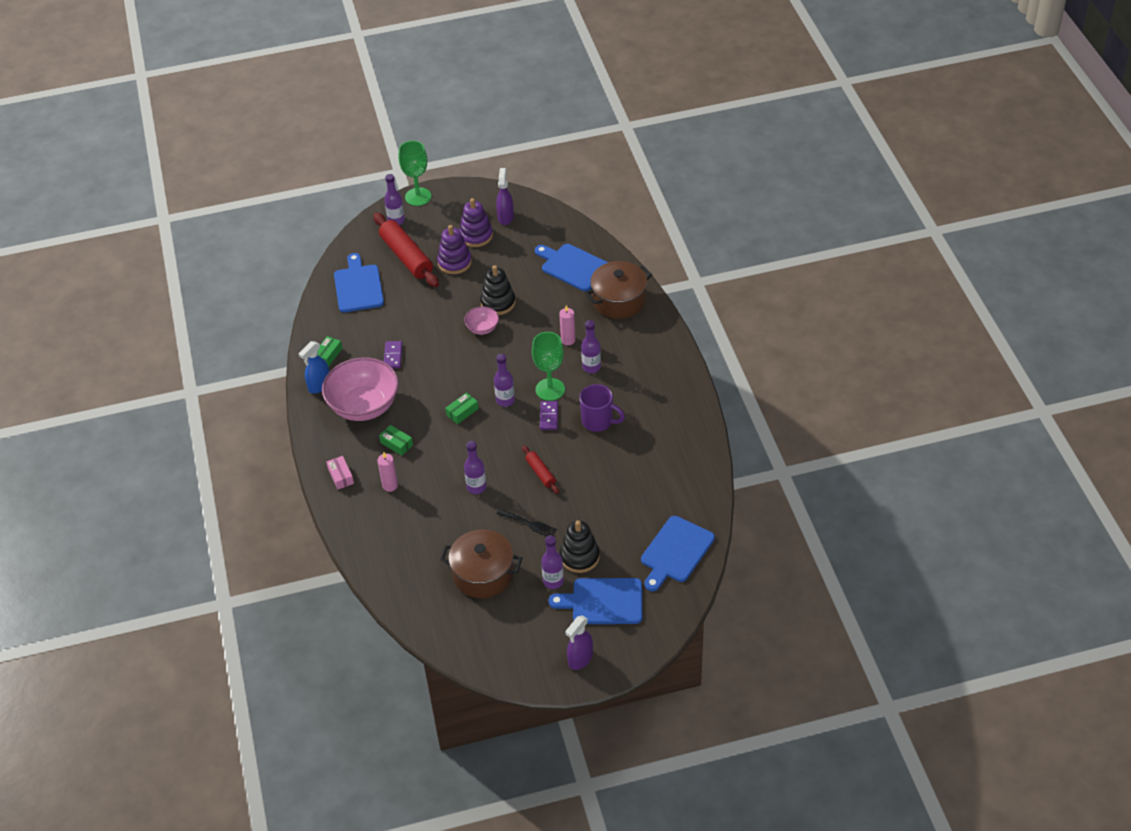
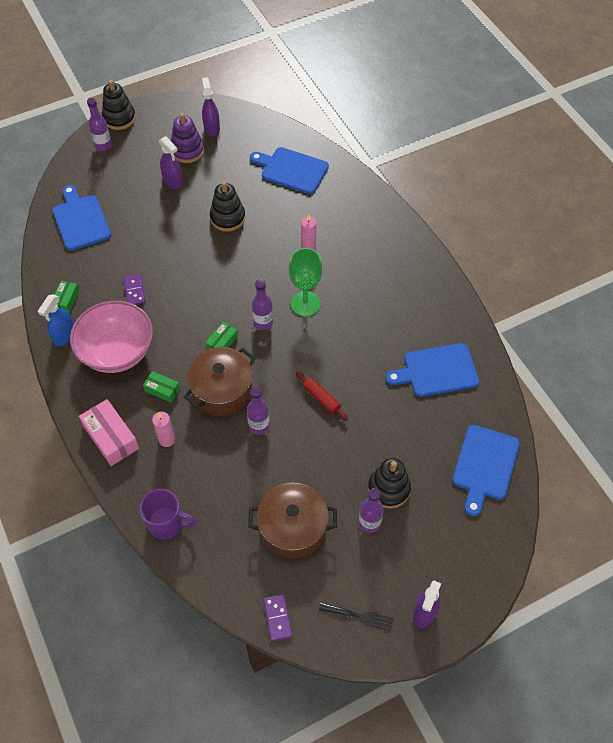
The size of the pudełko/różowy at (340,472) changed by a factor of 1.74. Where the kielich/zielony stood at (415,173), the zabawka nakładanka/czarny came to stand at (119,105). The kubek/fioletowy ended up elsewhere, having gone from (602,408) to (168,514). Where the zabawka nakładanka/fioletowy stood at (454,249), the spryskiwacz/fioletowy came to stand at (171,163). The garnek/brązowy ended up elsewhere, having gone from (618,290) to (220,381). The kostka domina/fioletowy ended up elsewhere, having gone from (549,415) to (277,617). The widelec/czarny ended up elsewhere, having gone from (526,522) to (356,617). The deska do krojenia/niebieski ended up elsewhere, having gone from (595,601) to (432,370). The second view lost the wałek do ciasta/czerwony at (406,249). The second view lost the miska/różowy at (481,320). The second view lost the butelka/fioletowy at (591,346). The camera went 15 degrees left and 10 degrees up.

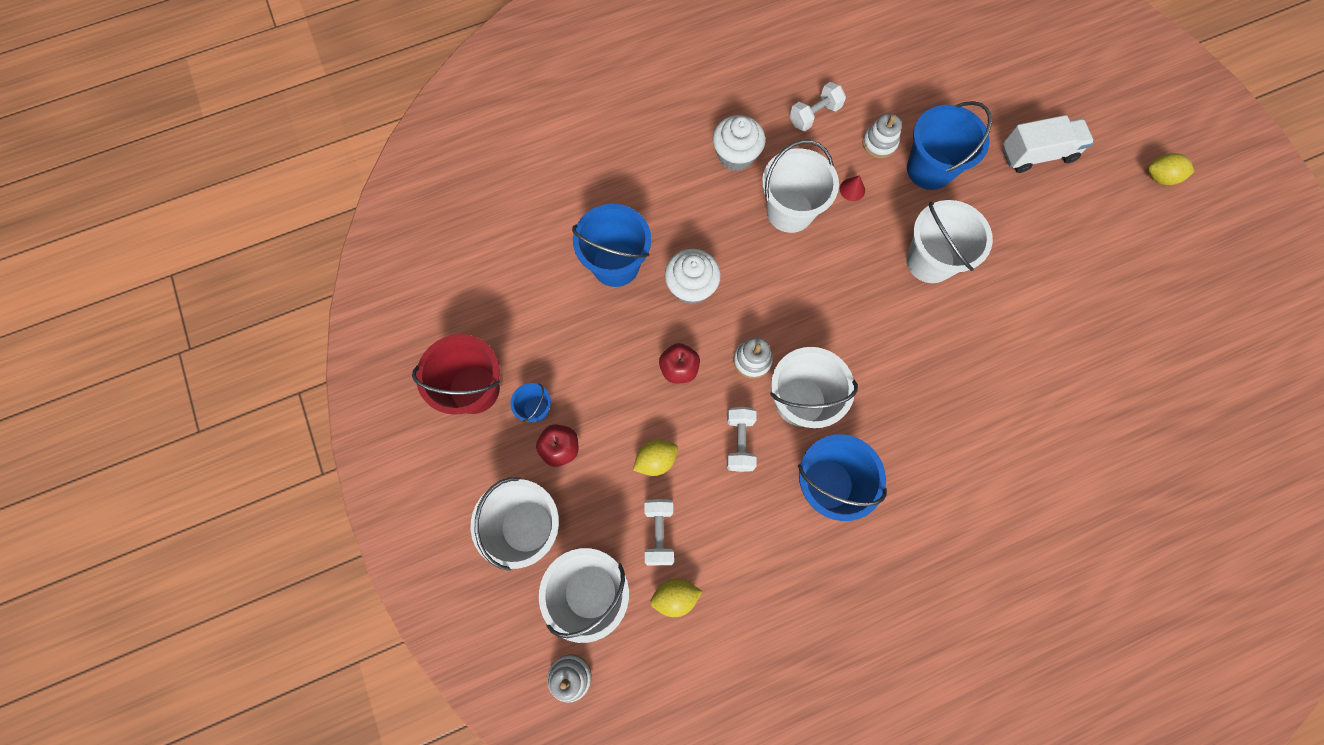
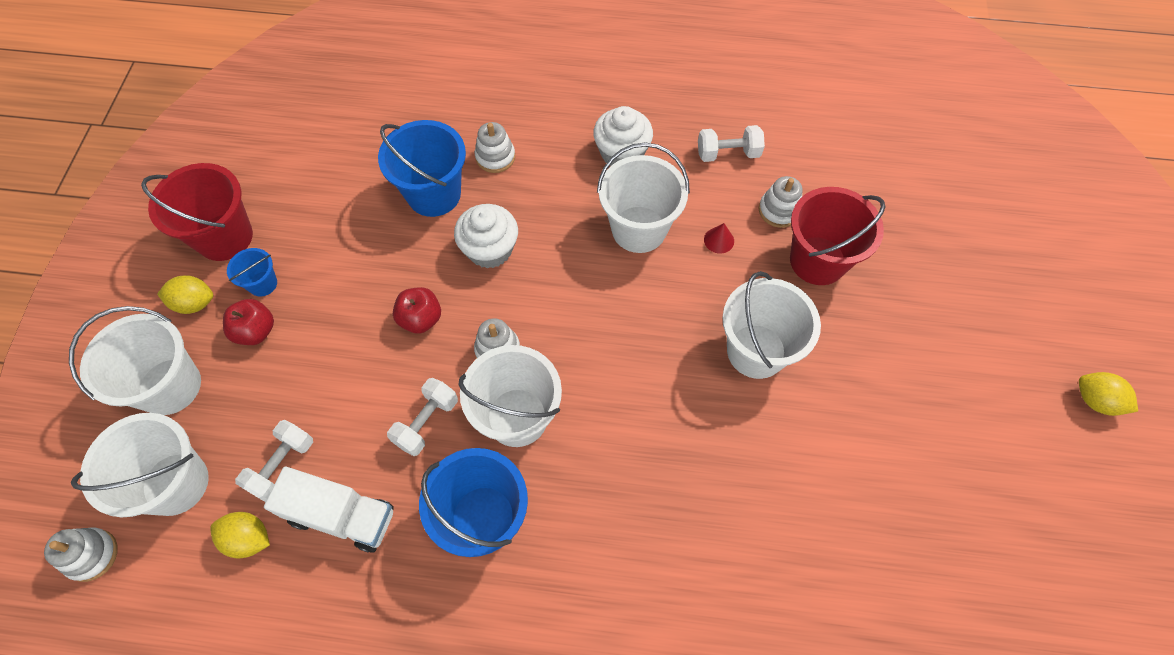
The cytryna/żółty ended up elsewhere, having gone from (655,457) to (185,294). The ciężarówka/biały ended up elsewhere, having gone from (1048,144) to (329,510). The second view gained the zabawka nakładanka/biały at (495,147). What was the wiadro/niebieski at (949,145) turned into the wiadro/czerwony at (837,236). The camera went 30 degrees right and 10 degrees down.

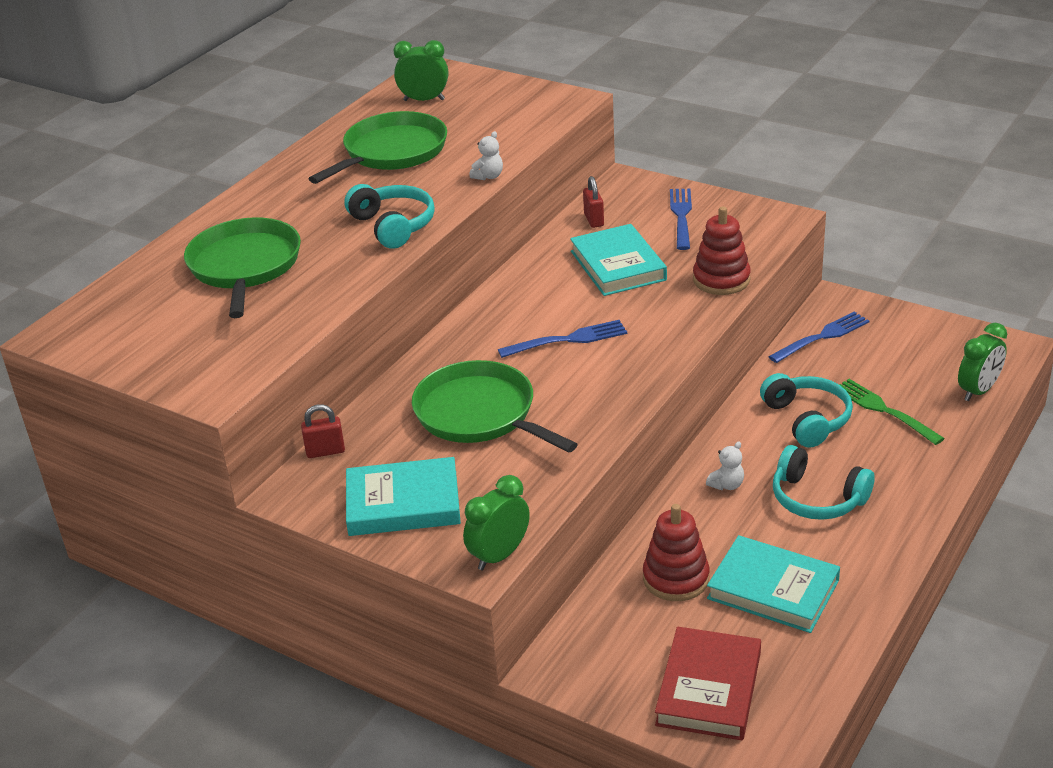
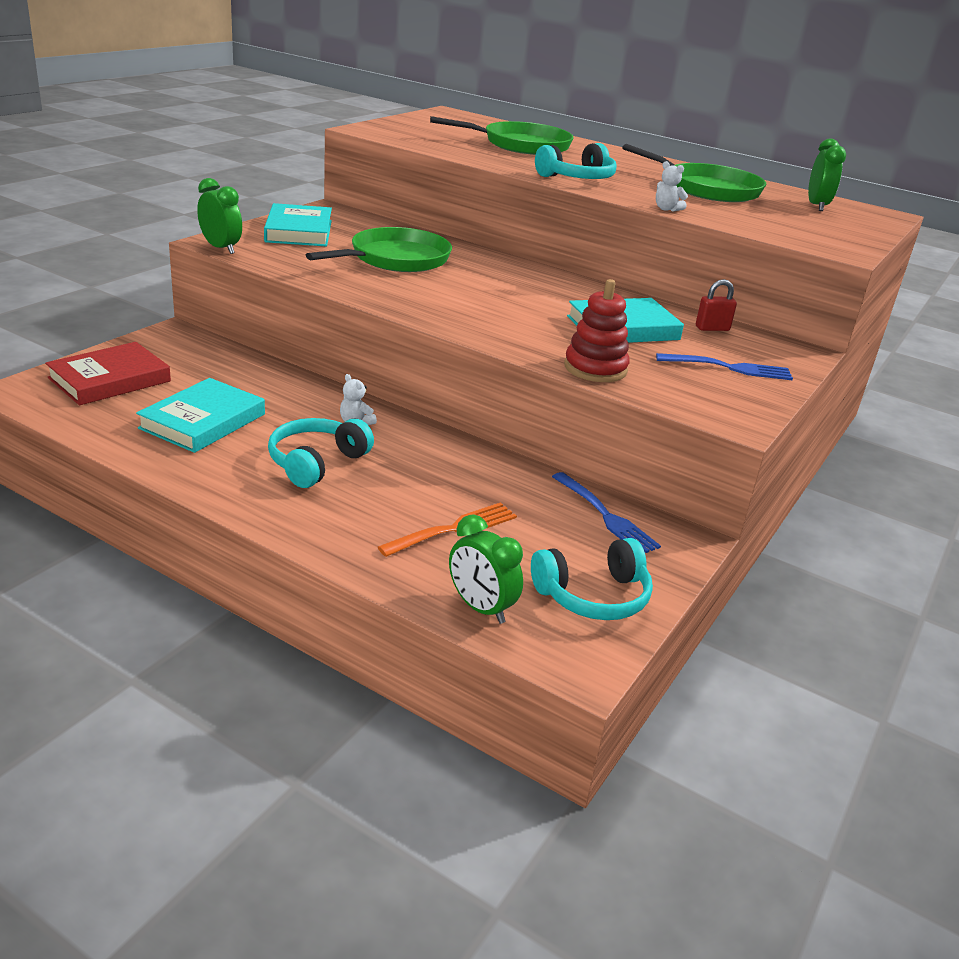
The książka/czerwony at (708,683) ended up facing another way, 60 degrees counterclockwise from before. What was the widelec/zielony at (892,412) turned into the widelec/pomarańczowy at (447,529). The słuchawki/turkusowy ended up elsewhere, having gone from (806,410) to (592,579). The second view lost the kłódka/czerwony at (323,431). The second view lost the widelec/niebieski at (562,339). The second view lost the zabawka nakładanka/czerwony at (676,552). The camera went 85 degrees right and 5 degrees down.

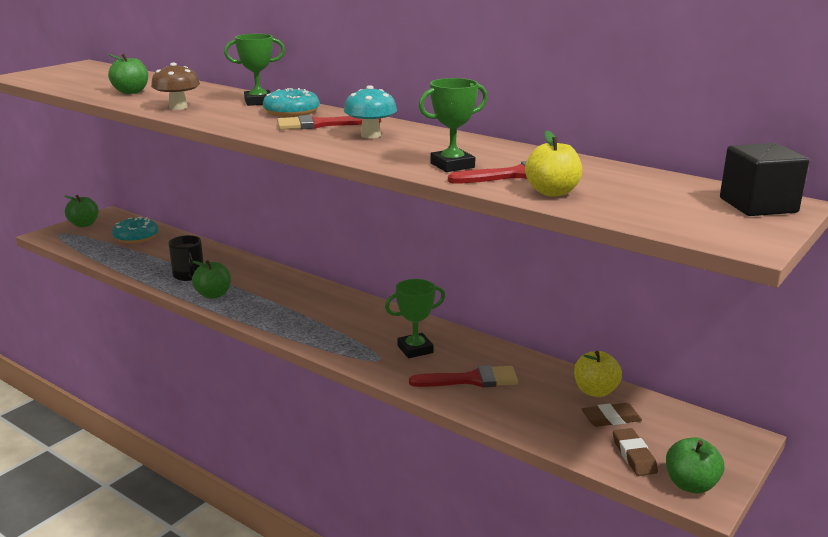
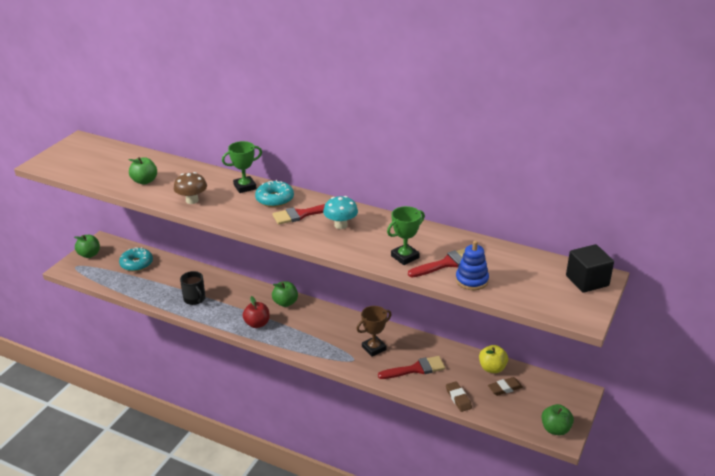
The second view gained the jabłko/czerwony at (256,312). The jabłko/zielony ended up elsewhere, having gone from (211,279) to (285,294). What was the puchar/zielony at (415,318) turned into the puchar/brązowy at (374,331). The gumka do mazania/brązowy ended up elsewhere, having gone from (635,452) to (459,396). Where the jabłko/żółty stood at (553,164), the zabawka nakładanka/niebieski came to stand at (472,265). The camera went 10 degrees left and 10 degrees up.

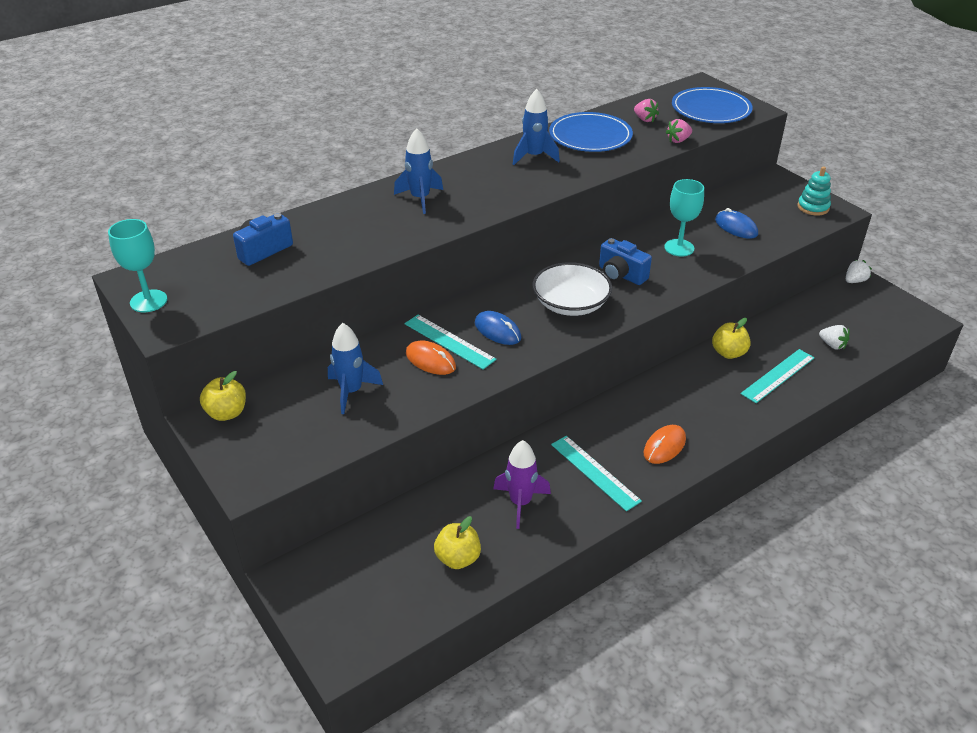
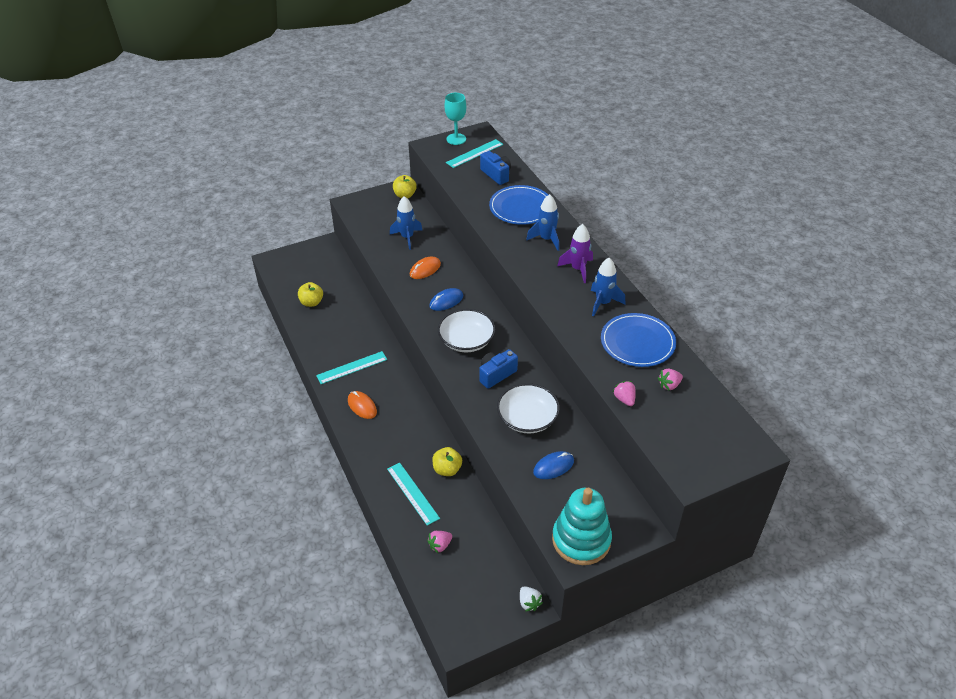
What was the truskawka/biały at (834,337) turned into the truskawka/różowy at (439,542). The linijka/turkusowy ended up elsewhere, having gone from (450,342) to (474,153). The talerz/niebieski ended up elsewhere, having gone from (712,105) to (518,205). Where the kielich/turkusowy stood at (684,217), the miska/biały came to stand at (528,408). The size of the zabawka nakładanka/turkusowy at (814,191) changed by a factor of 1.85. The rakieta/fioletowy ended up elsewhere, having gone from (522,484) to (575,253). The camera went 100 degrees right and 5 degrees up.

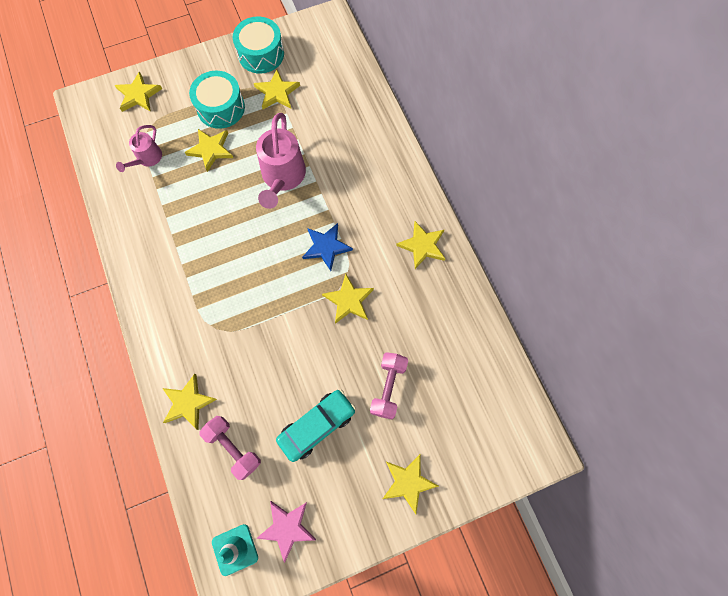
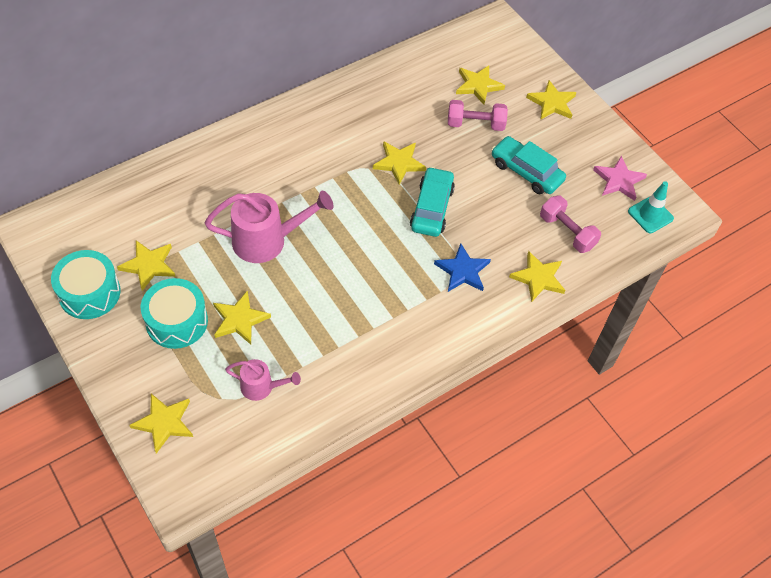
The second view gained the samochód/turkusowy at (432,202). The gwiazda/niebieski ended up elsewhere, having gone from (327,247) to (462,267). The gwiazda/żółty ended up elsewhere, having gone from (420,245) to (480,85). The hantel/różowy at (230,448) ended up facing another way, 75 degrees counterclockwise from before. The camera went 105 degrees left and 15 degrees down.

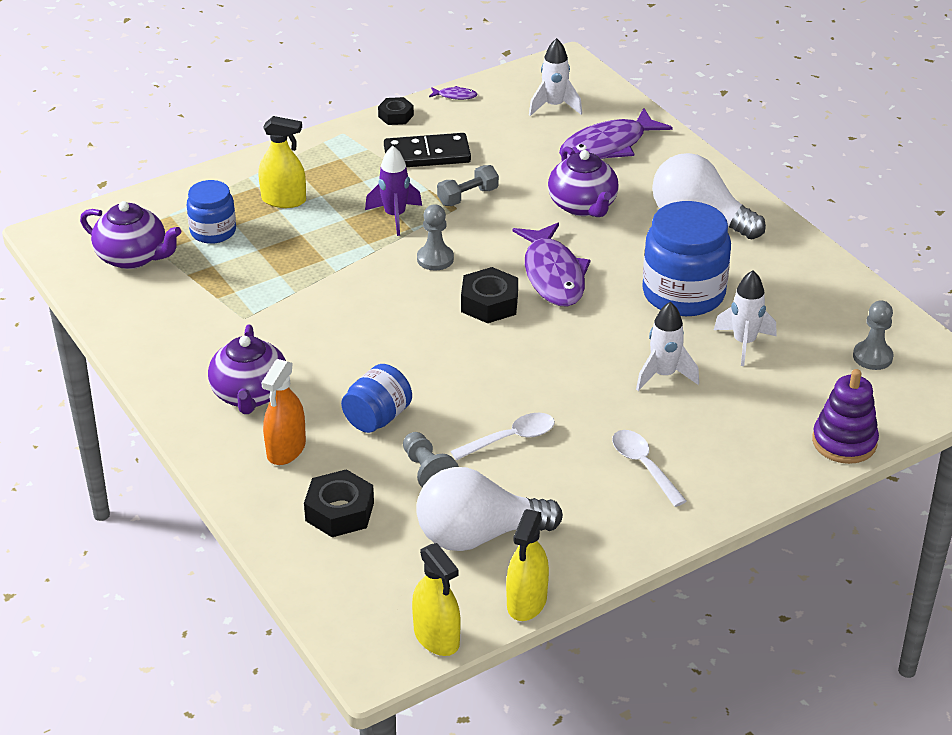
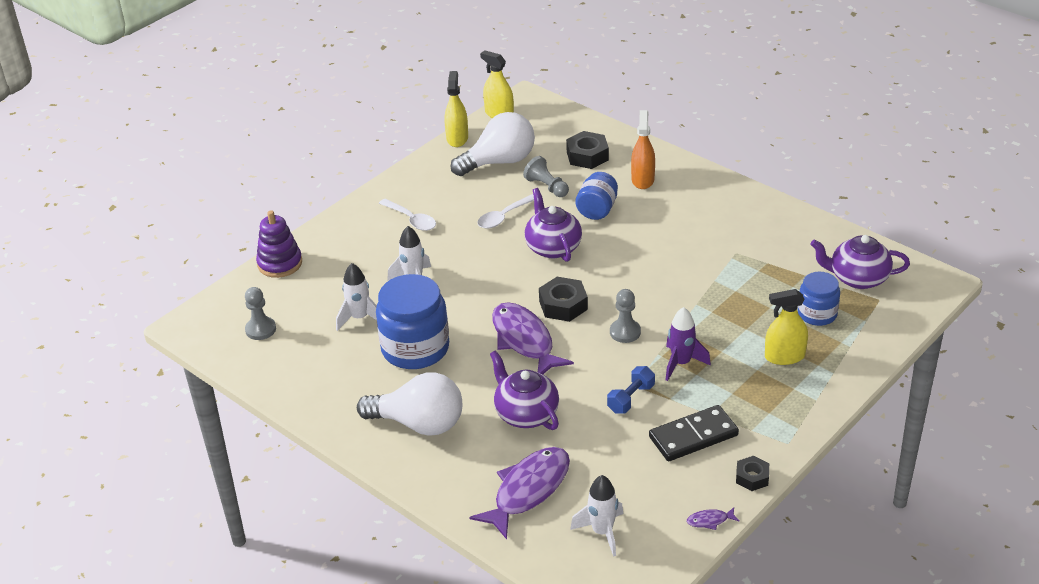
The imbryk/fioletowy ended up elsewhere, having gone from (247,369) to (553,225). What was the hantel/szary at (468,185) turned into the hantel/niebieski at (631,389). The camera went 165 degrees right and 0 degrees up.

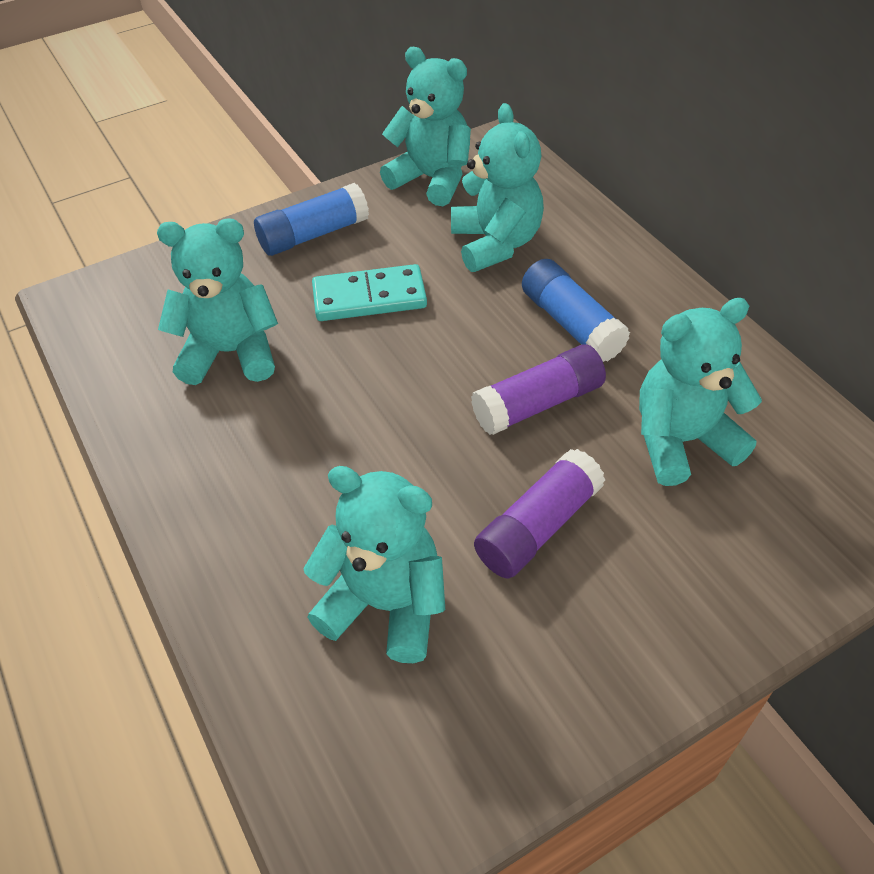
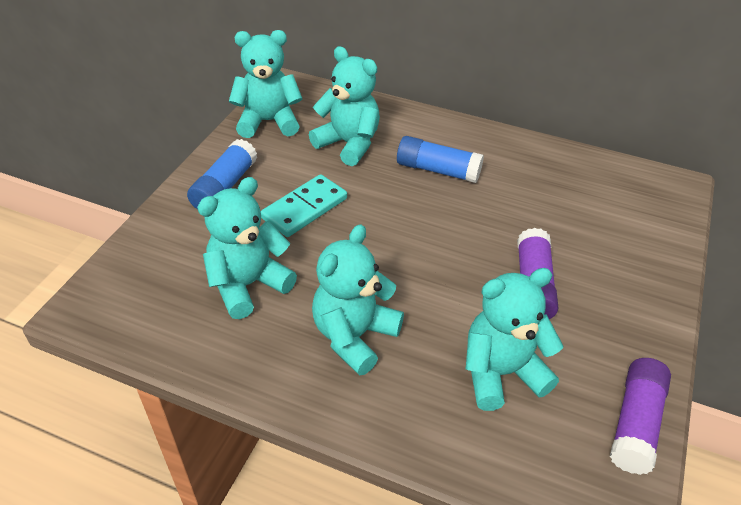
The miś/turkusowy ended up elsewhere, having gone from (700,392) to (358,300). The klej w sztyfcie/fioletowy ended up elsewhere, having gone from (538,389) to (640,416). The camera went 40 degrees left and 5 degrees down.

